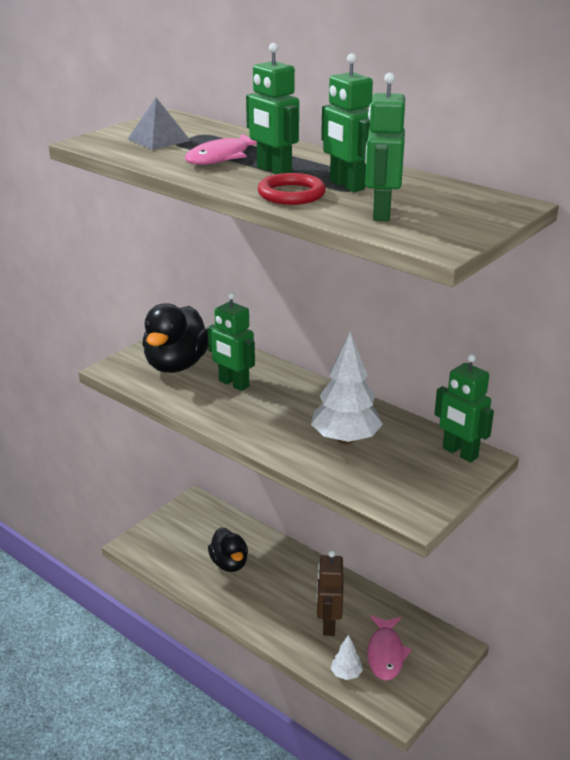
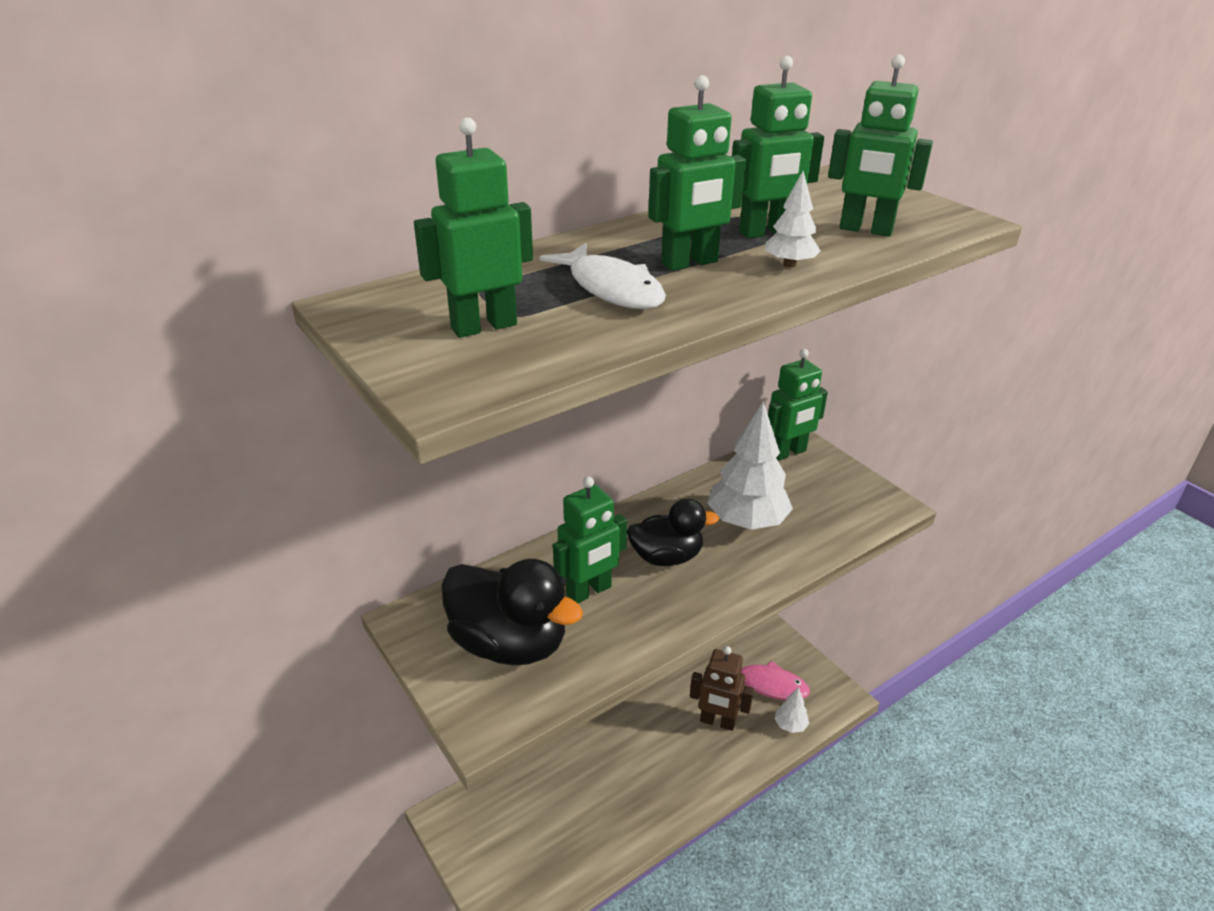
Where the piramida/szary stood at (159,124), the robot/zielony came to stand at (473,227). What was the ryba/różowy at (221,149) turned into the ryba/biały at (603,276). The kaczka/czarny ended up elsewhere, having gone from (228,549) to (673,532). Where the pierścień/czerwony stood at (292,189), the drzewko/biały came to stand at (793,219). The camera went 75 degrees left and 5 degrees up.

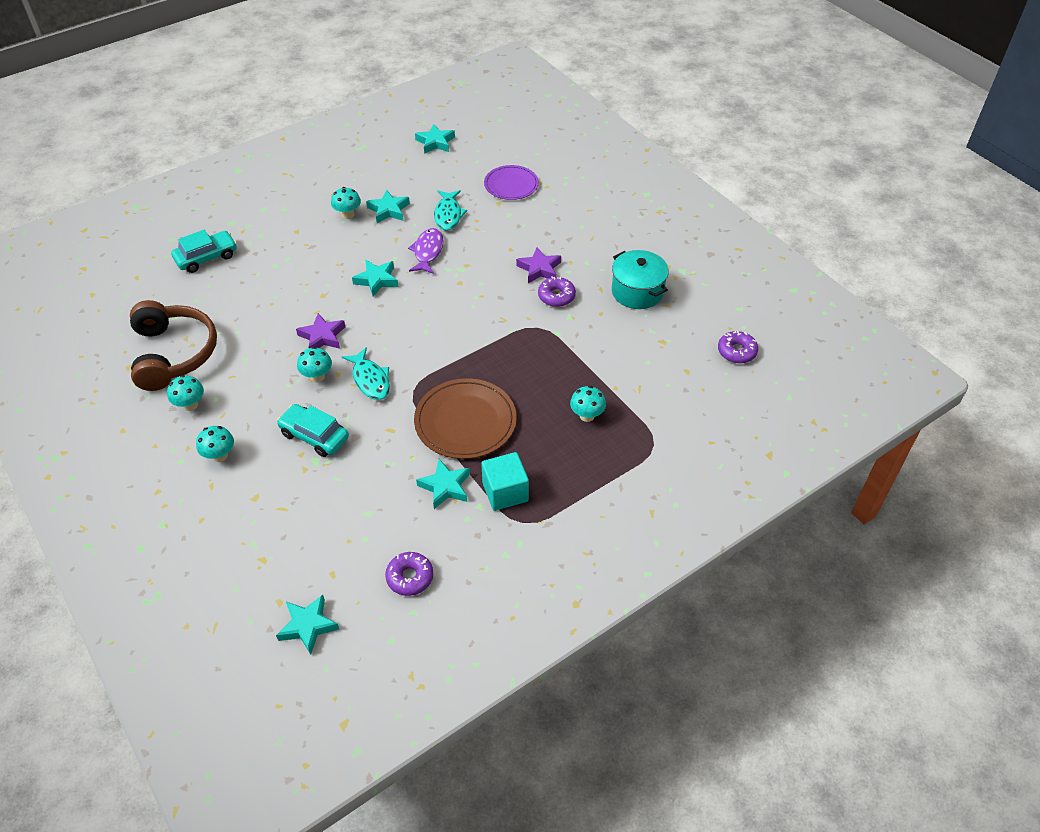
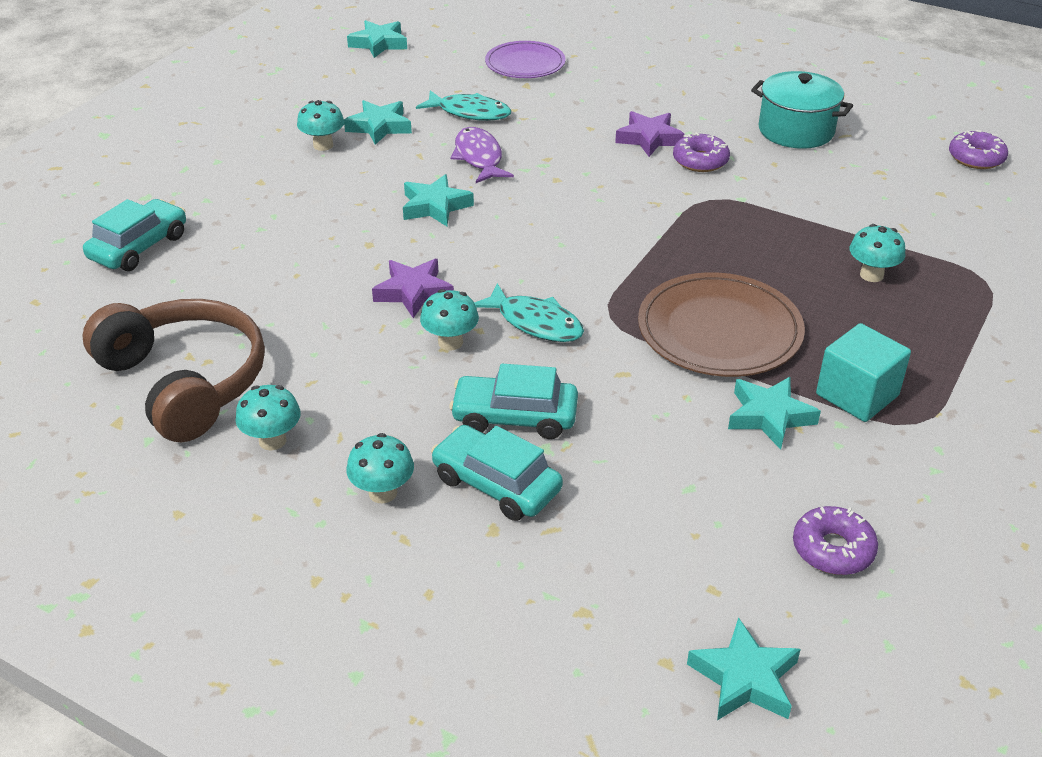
The ryba/turkusowy at (450,210) ended up facing another way, 45 degrees counterclockwise from before. The second view gained the samochód/turkusowy at (497,473). The camera went 25 degrees left and 10 degrees down.

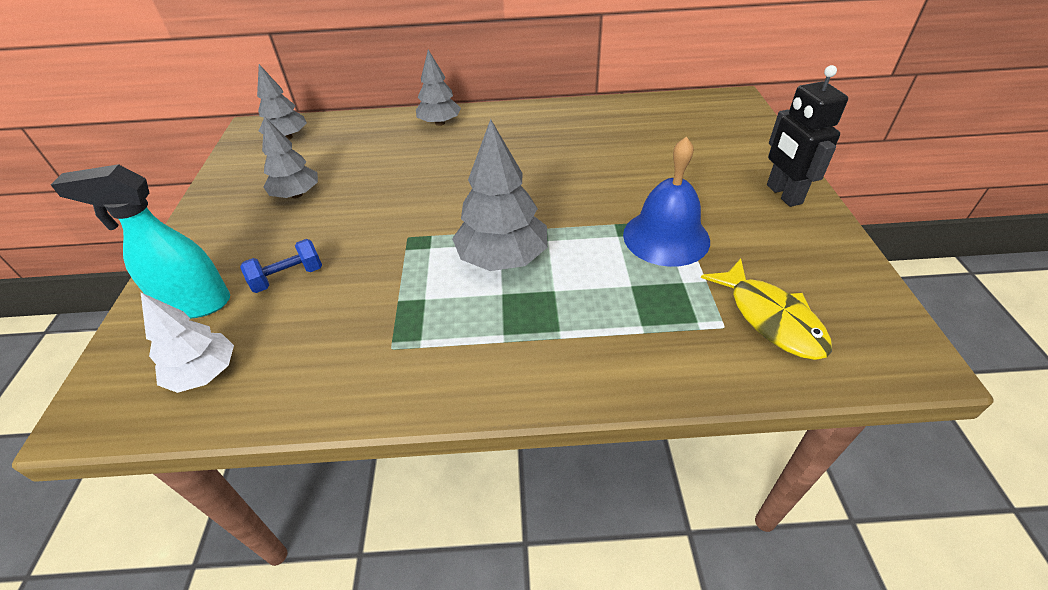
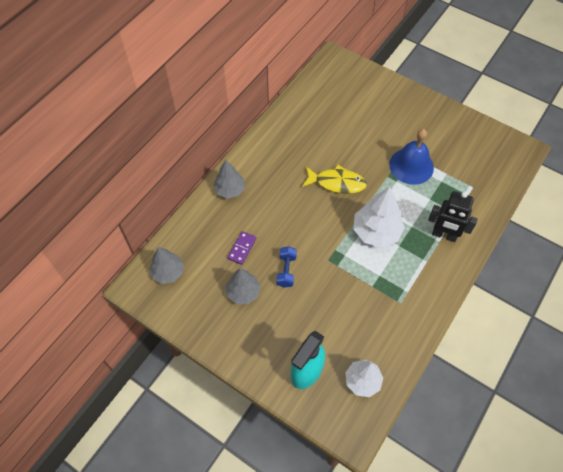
The second view gained the kostka domina/fioletowy at (242,248). The hantel/niebieski ended up elsewhere, having gone from (281,266) to (286,267). The ryba/żółty ended up elsewhere, having gone from (766,309) to (334,179). What was the drzewko/szary at (500,195) turned into the drzewko/biały at (379,217). The robot/czarny ended up elsewhere, having gone from (807,136) to (453,216). The camera went 55 degrees left and 15 degrees up.

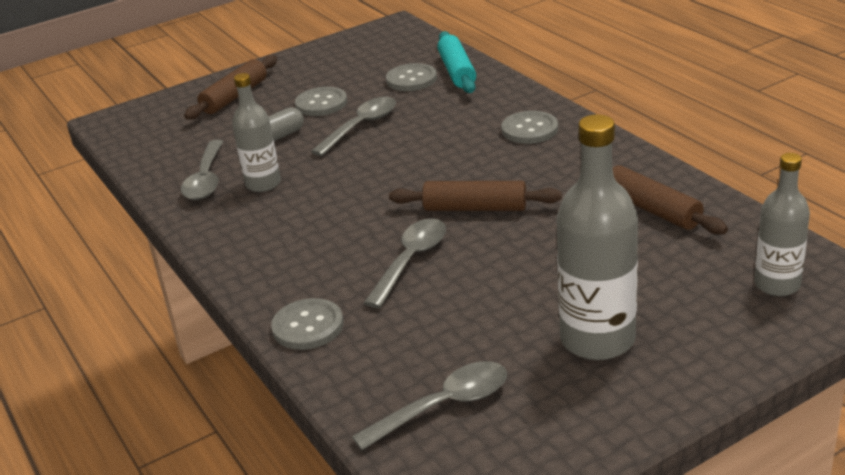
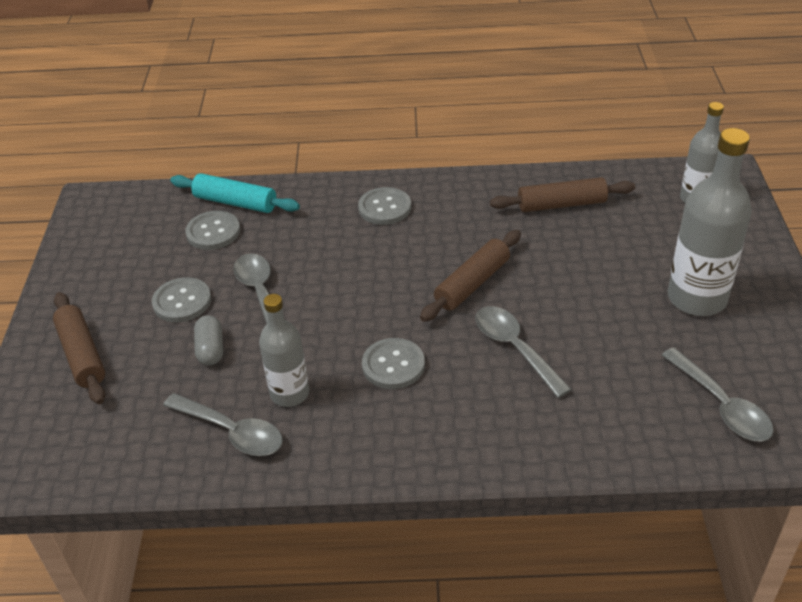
The guzik/szary ended up elsewhere, having gone from (307,324) to (393,363). The łyżka/szary at (429,405) ended up facing another way, 150 degrees clockwise from before. The camera went 60 degrees left and 10 degrees up.

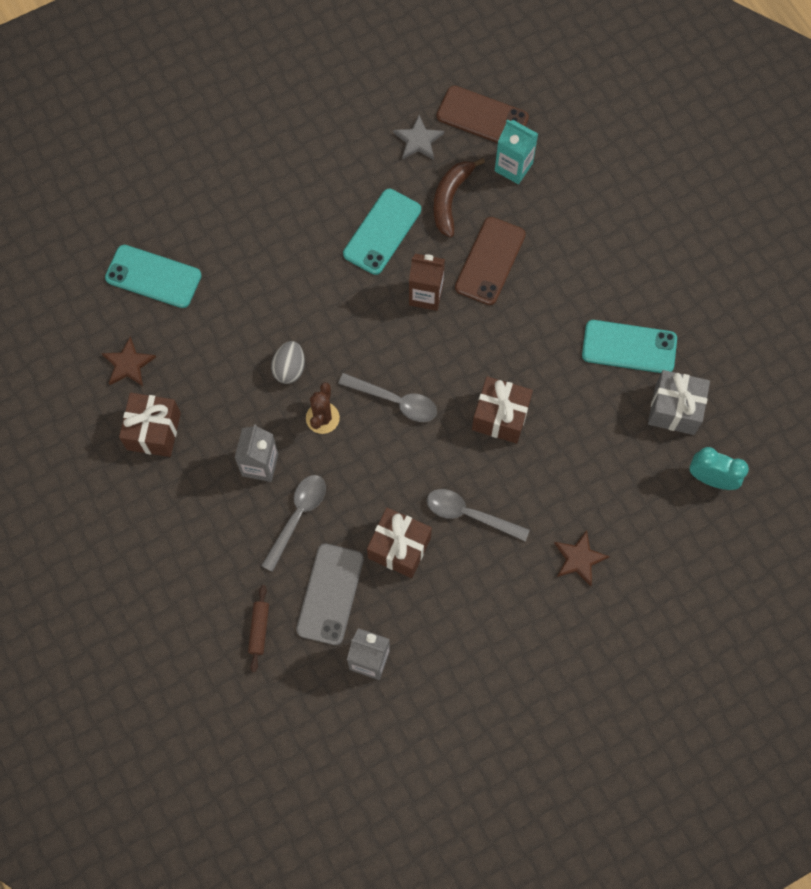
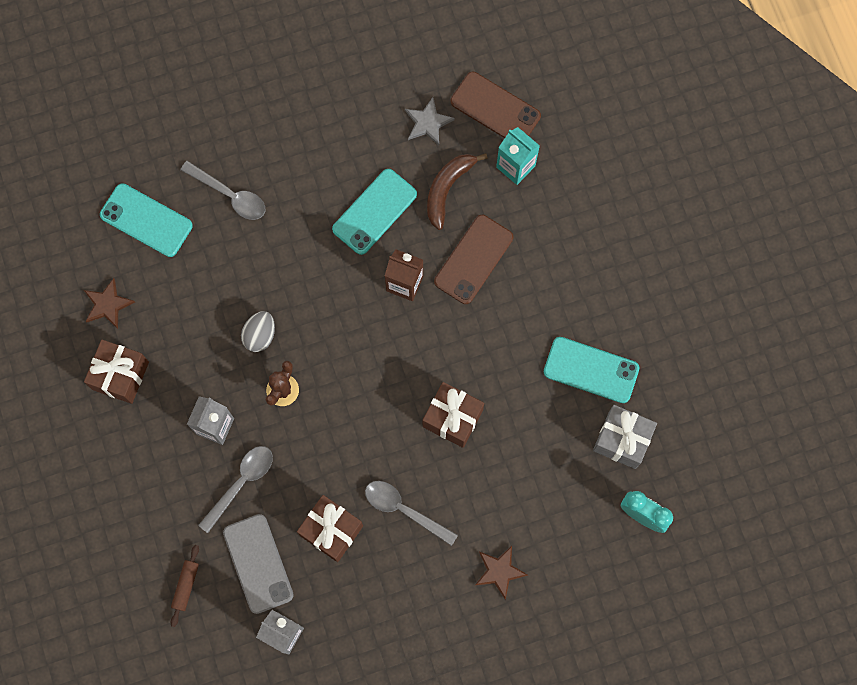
The łyżka/szary ended up elsewhere, having gone from (387,397) to (222,190). The telefon/szary at (330,594) ended up facing another way, 45 degrees counterclockwise from before. The camera went 10 degrees right and 5 degrees up.

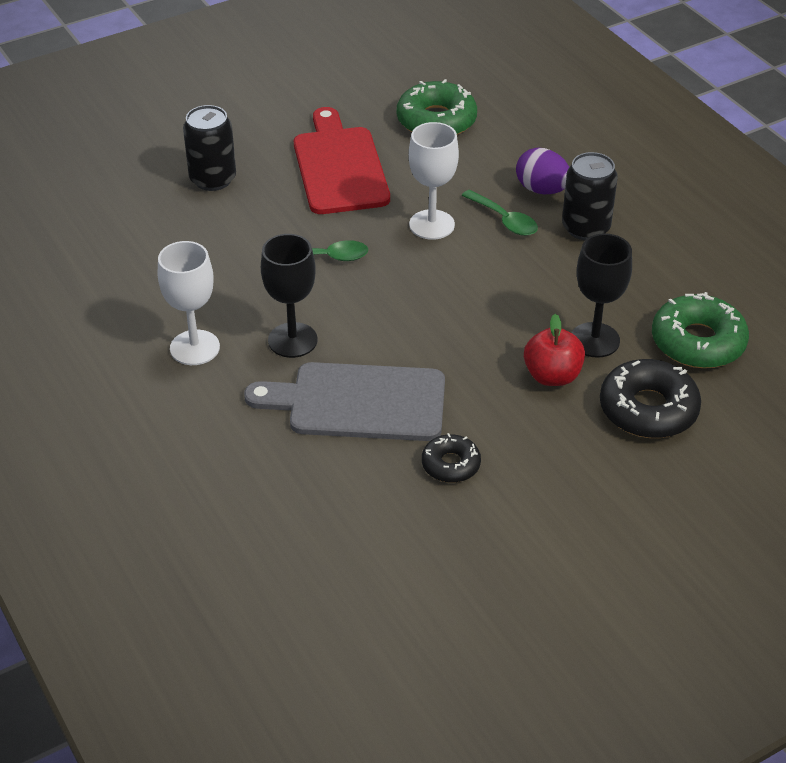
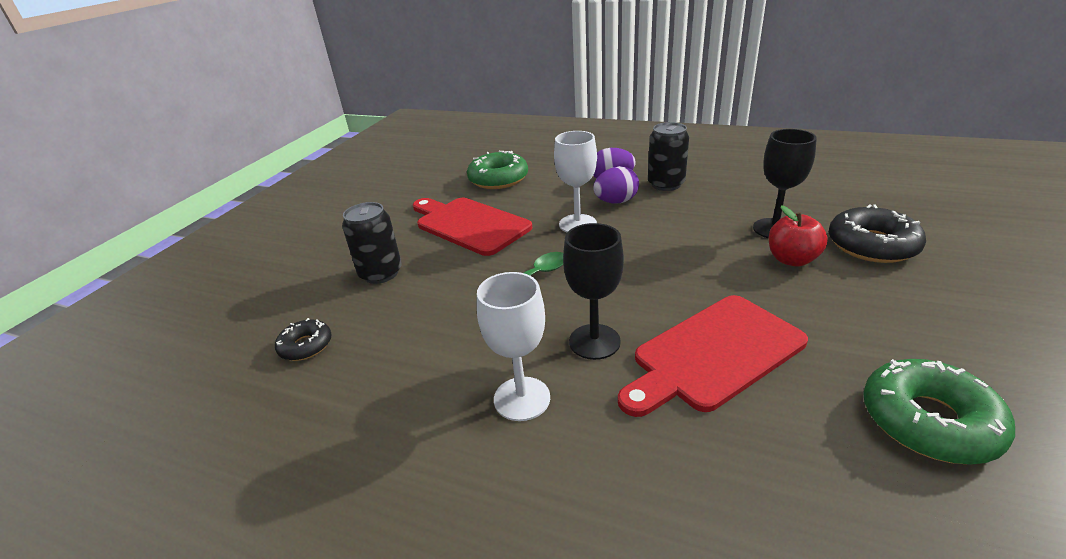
The donut/czarny ended up elsewhere, having gone from (451,458) to (303,339). Where the łyżka/zielony stood at (499,213), the jajko/fioletowy came to stand at (616,184). What was the deska do krojenia/szary at (344,401) turned into the deska do krojenia/czerwony at (713,356). The donut/zielony ended up elsewhere, having gone from (700,330) to (939,411). The camera went 35 degrees left and 10 degrees down.

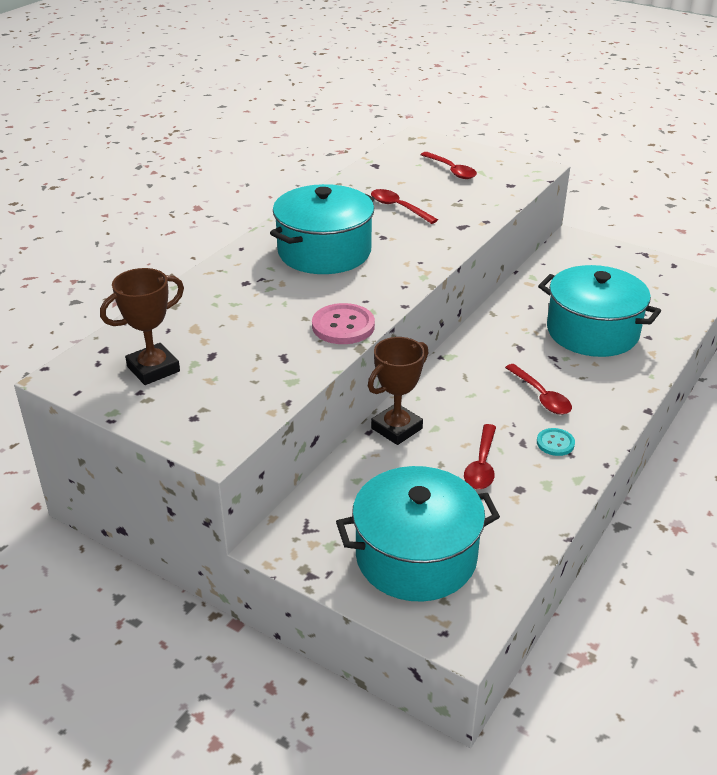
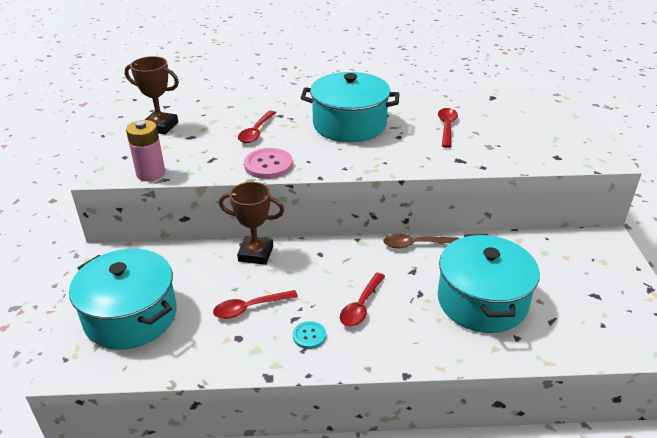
The second view gained the bateria/różowy at (145,150). The łyżka/czerwony ended up elsewhere, having gone from (448,165) to (257,127). The second view gained the łyżka/brązowy at (421,241). The camera went 55 degrees right and 0 degrees up.

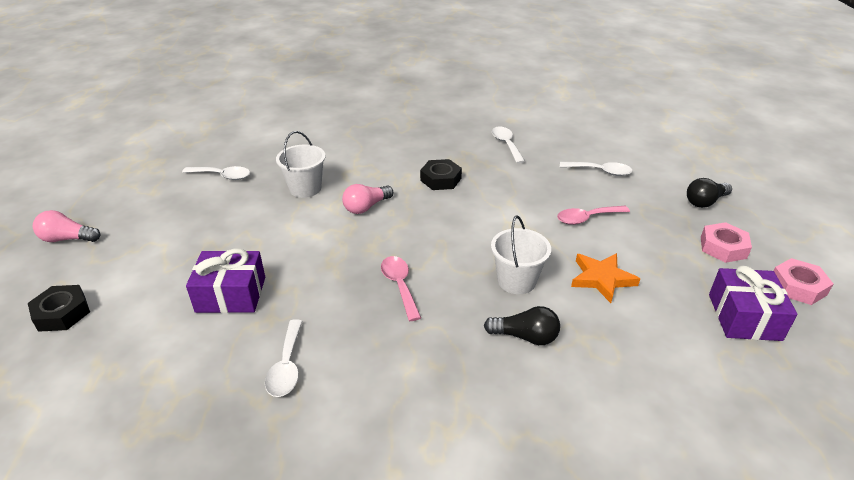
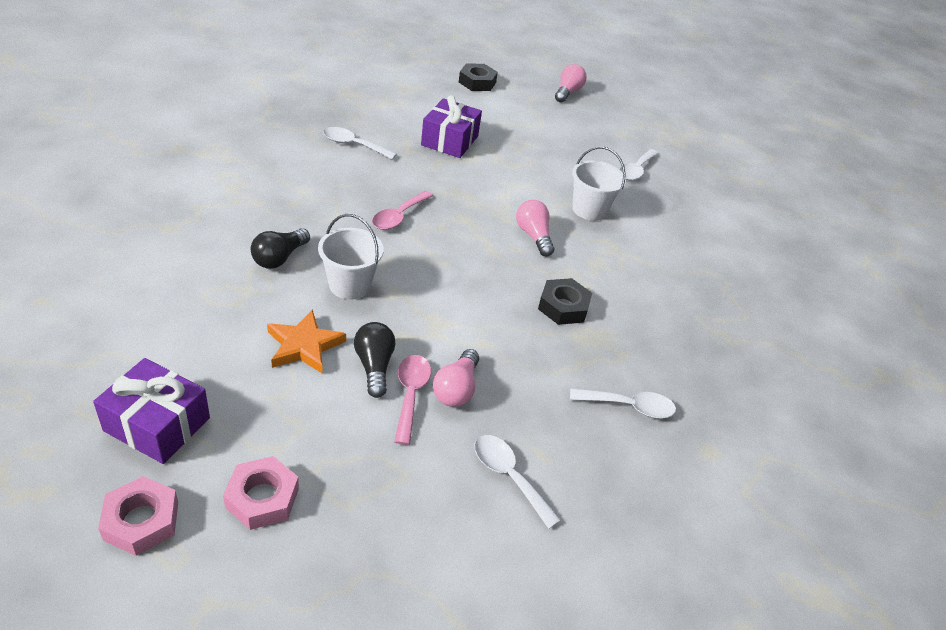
The żarówka/czarny ended up elsewhere, having gone from (709,193) to (374,360). The łyżka/różowy at (401,288) ended up facing another way, 120 degrees clockwise from before. The second view gained the żarówka/różowy at (456,378). The łyżka/biały at (596,169) ended up facing another way, 105 degrees clockwise from before. The camera went 105 degrees right and 5 degrees up.

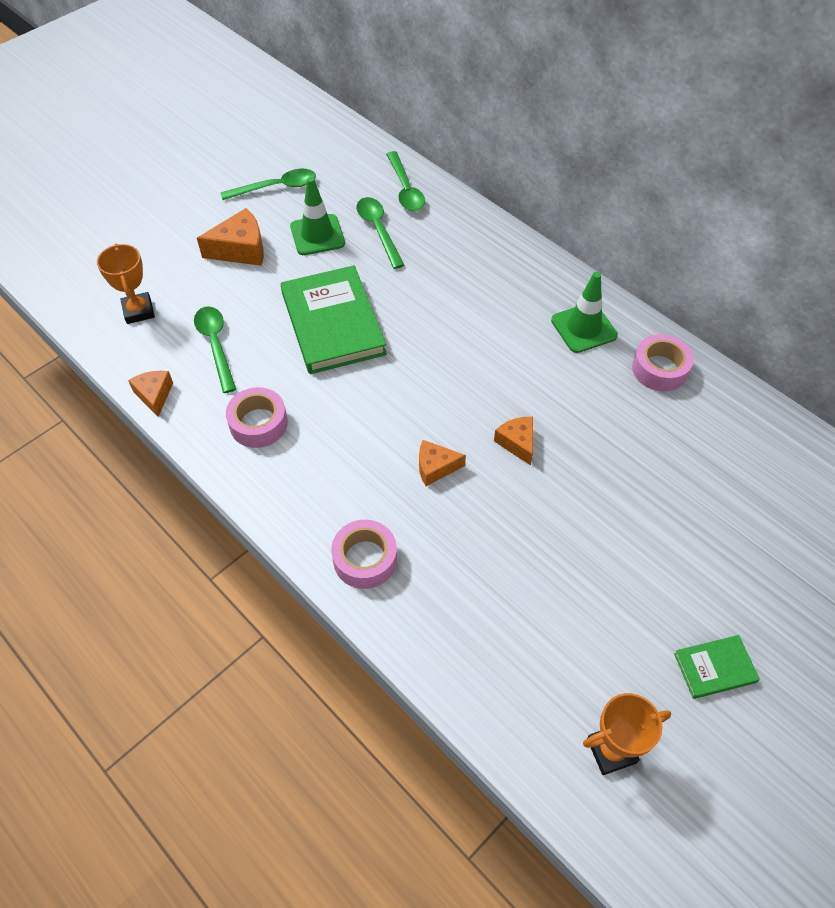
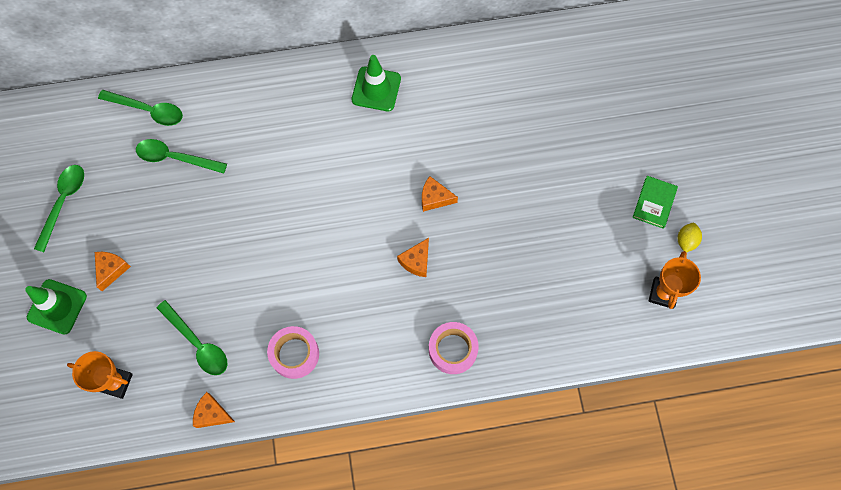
The pachołek/zielony ended up elsewhere, having gone from (317,216) to (56,307). The size of the ser/pomarańczowy at (230,237) changed by a factor of 0.63. The łyżka/zielony at (215,349) ended up facing another way, 150 degrees counterclockwise from before. The second view gained the cytryna/żółty at (690,238). The second view lost the książka/zielony at (334,319). The second view lost the taśma klejąca/różowy at (663,363). The camera went 55 degrees left and 15 degrees up.

